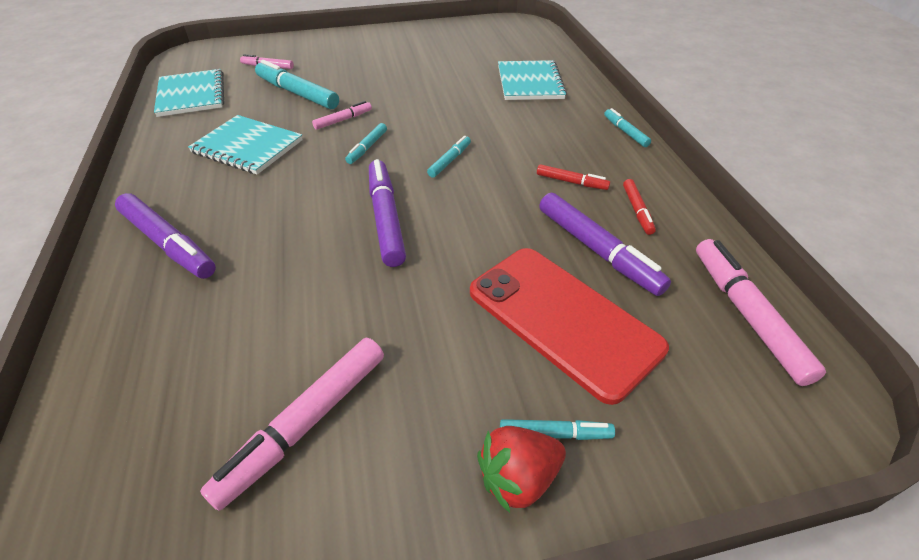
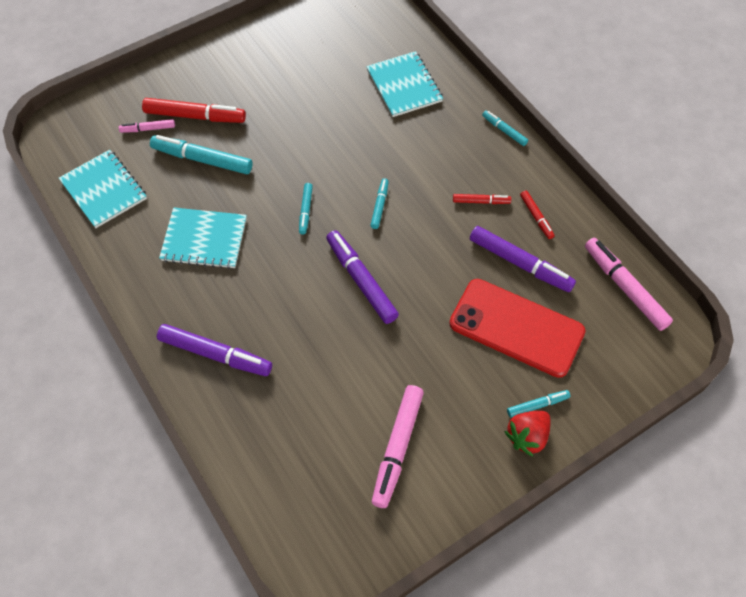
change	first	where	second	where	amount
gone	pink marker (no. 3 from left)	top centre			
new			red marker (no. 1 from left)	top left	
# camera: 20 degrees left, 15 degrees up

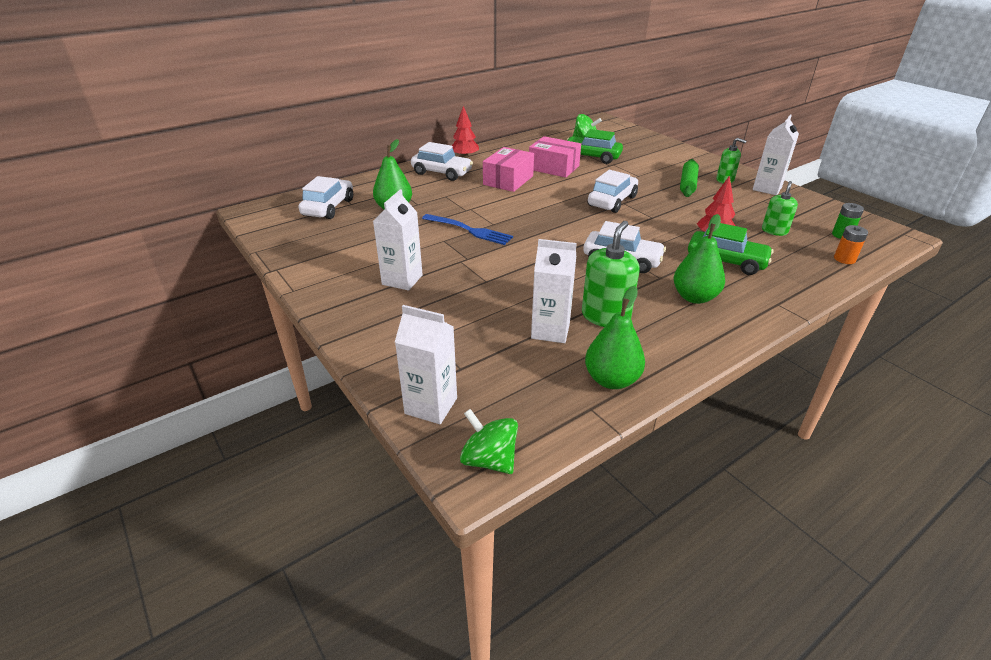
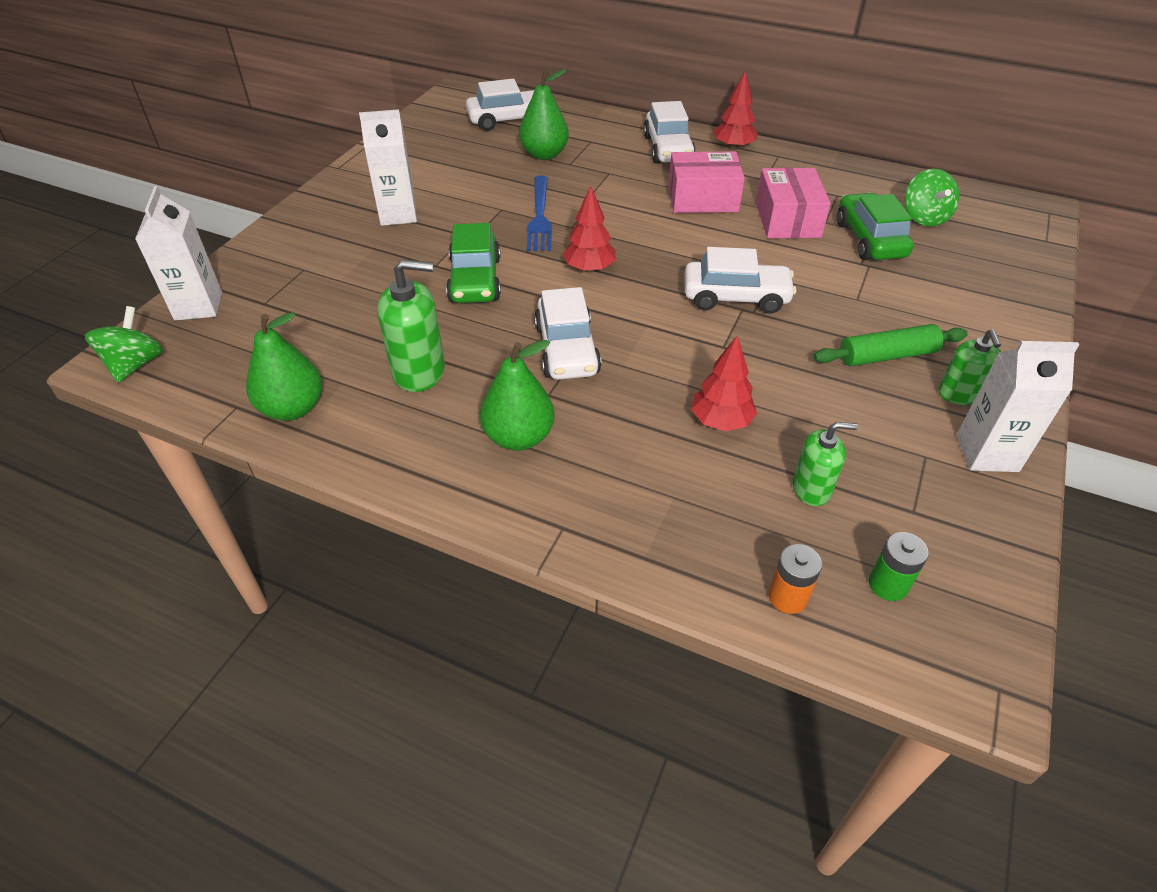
change	first	where	second	where	amount
shifted	green car (no. 2 from left in the first image)	middle right	green car (no. 1 from left)	top centre	
gone	white carton (no. 3 from left)	centre			
new			red tree (no. 1 from left)	top centre	
# camera: 60 degrees right, 10 degrees up

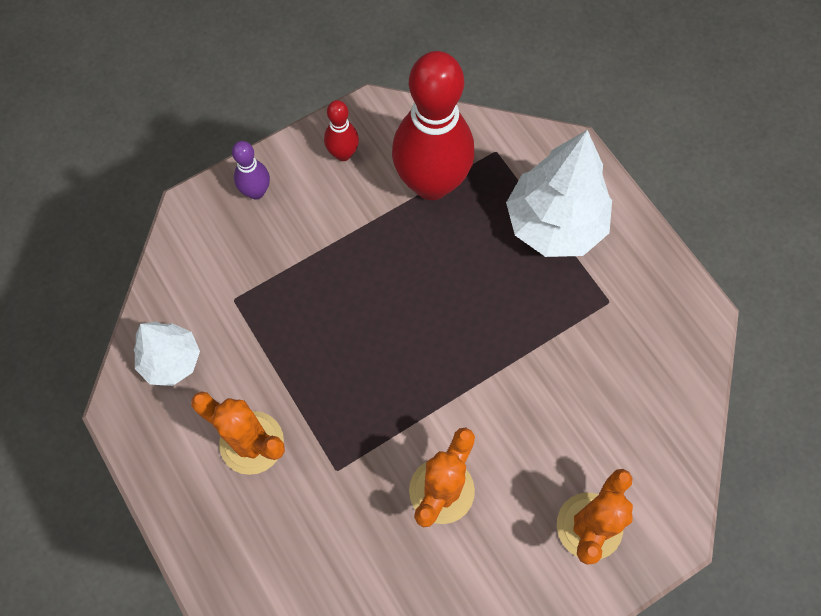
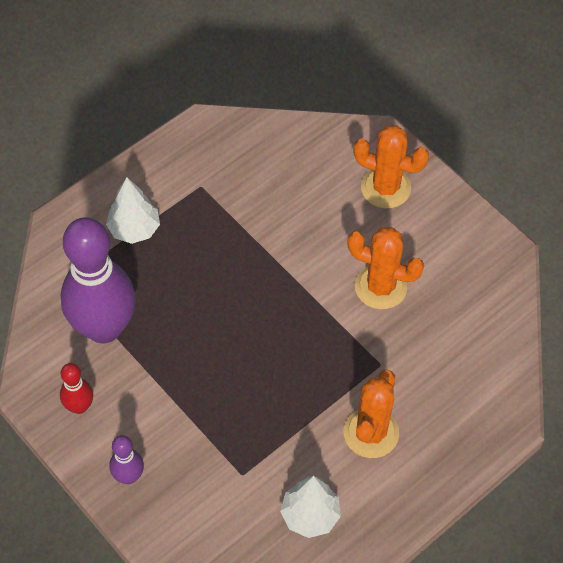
change	first	where	second	where	amount
repainted	red bowling pin (no. 2 from left)	top centre	purple bowling pin (no. 1 from left)	middle left	
scaled	white tree (no. 2 from left in the first image)	top right	white tree (no. 1 from left)	middle left	x0.59
# camera: 100 degrees left, 10 degrees down

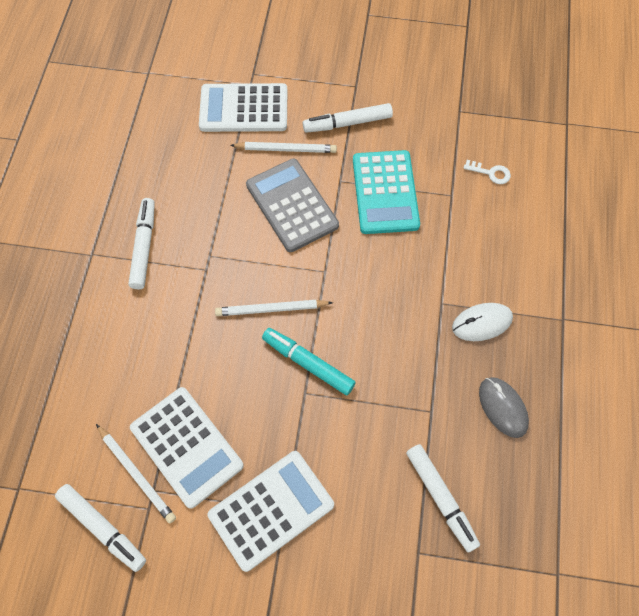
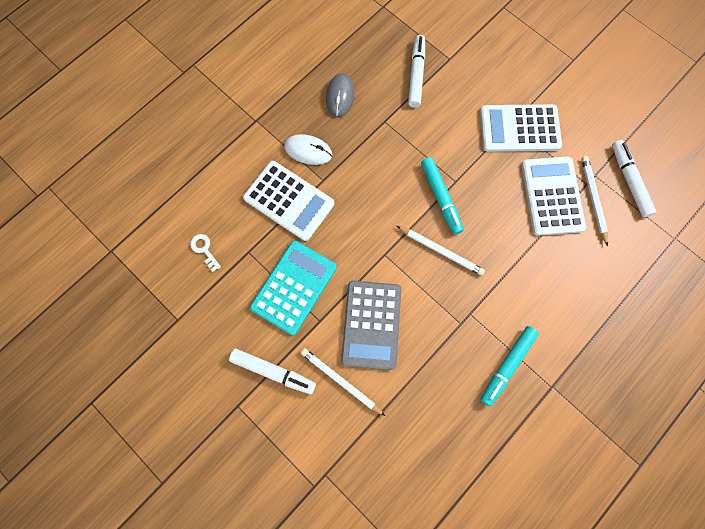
change	first	where	second	where	amount
shifted	white calculator (no. 2 from left in the first image)	top centre	white calculator (no. 1 from left)	centre	
repainted	white marker (no. 2 from left)	middle left	turquoise marker (no. 2 from left)	bottom right	
# camera: 145 degrees left, 10 degrees up

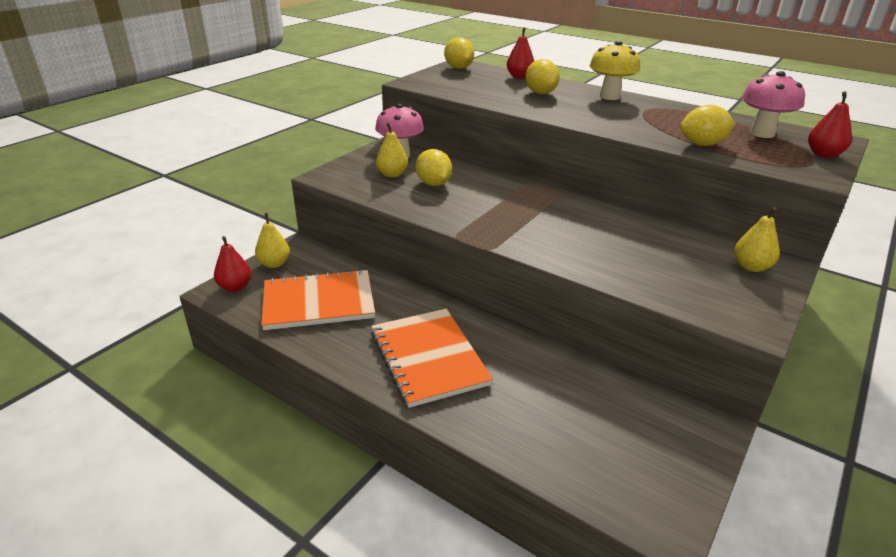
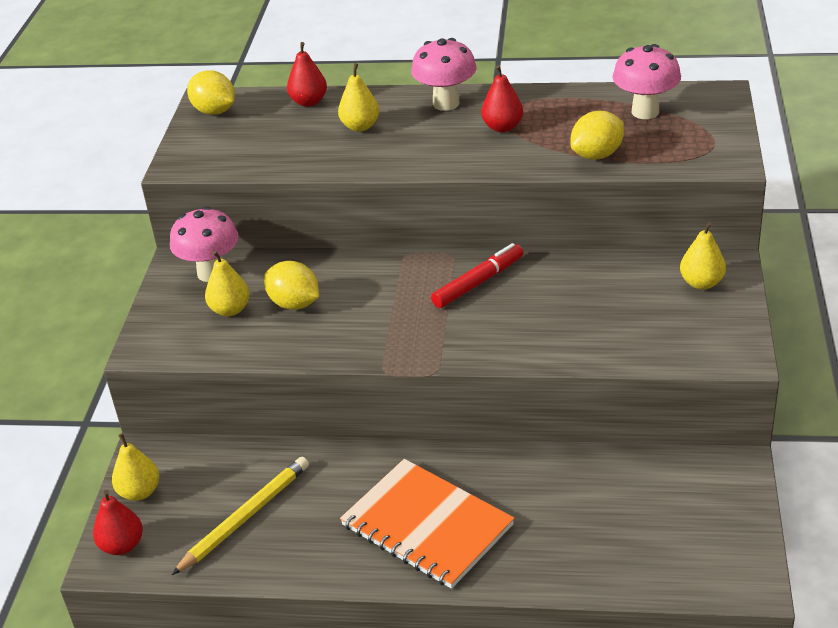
change	first	where	second	where	amount
repainted	yellow mushroom	top right	pink mushroom (no. 2 from left)	top centre	
swapped	yellow lemon (no. 3 from left)	top centre	yellow pear (no. 3 from left)	top centre	
shifted	red pear (no. 3 from left)	top right		top centre	
swapped	orange notebook (no. 1 from left)	centre	yellow pencil	bottom left	
new			red marker	centre	
# camera: 25 degrees left, 5 degrees up

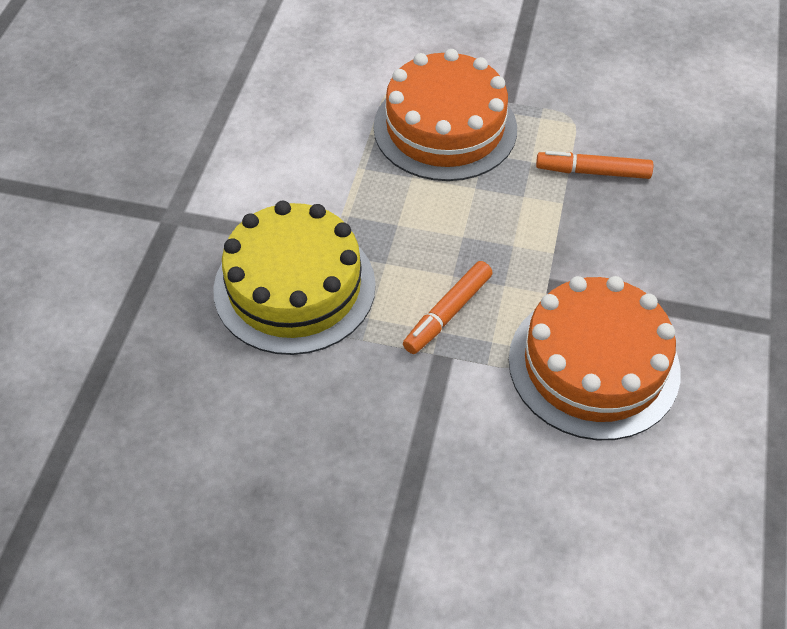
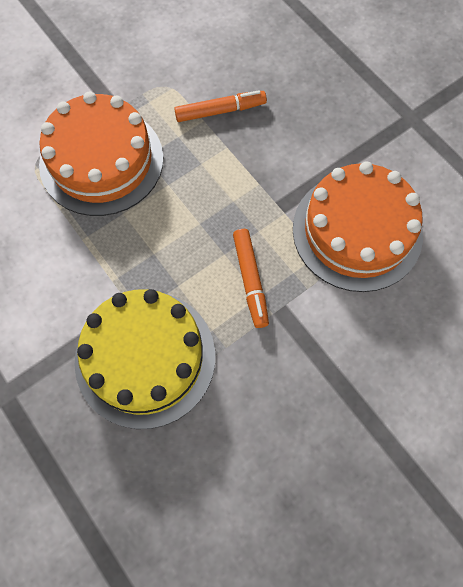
change	first	where	second	where	amount
rotated	orange marker (no. 2 from left in the first image)	top right	orange marker (no. 1 from left)	top centre	150 degrees counterclockwise
# camera: 50 degrees left, 15 degrees up

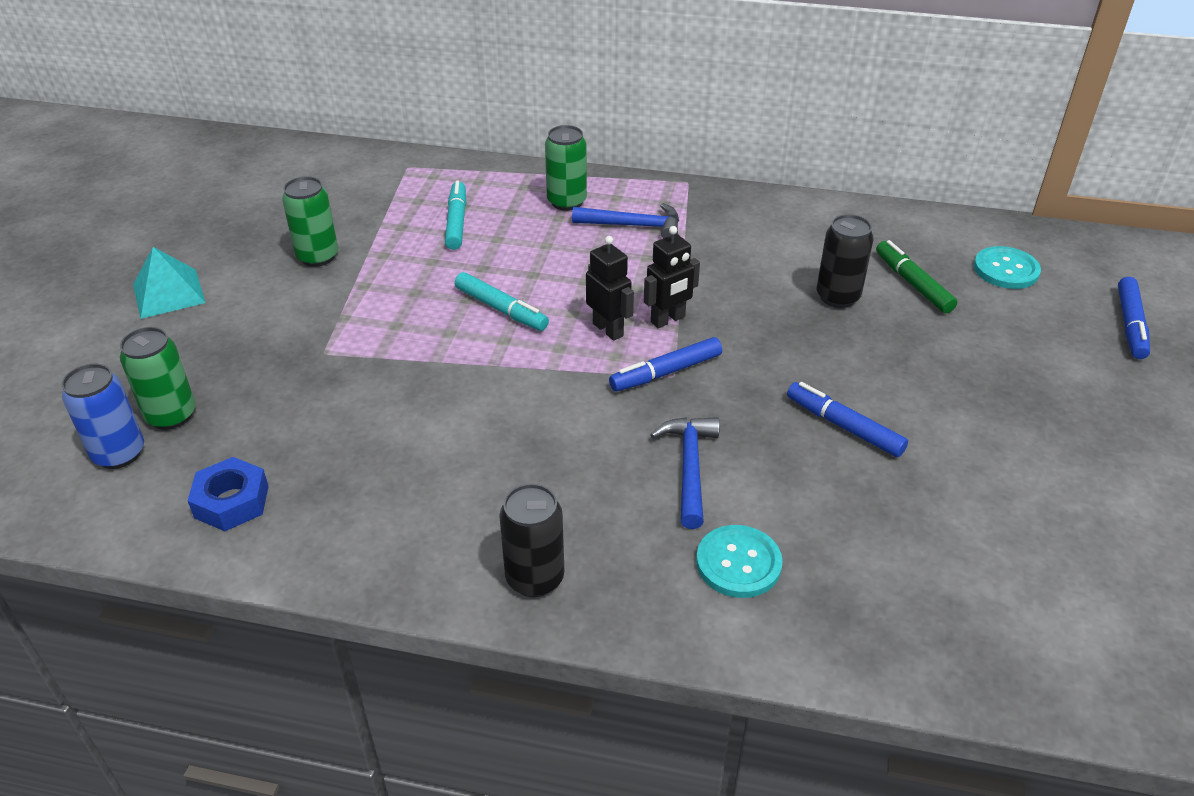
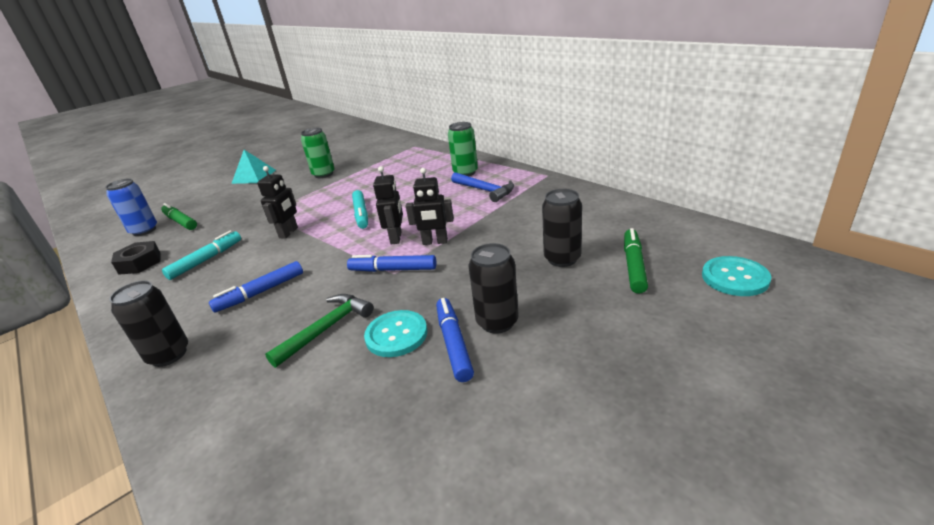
change	first	where	second	where	amount
shifted	turquoise marker (no. 1 from left)	top centre		middle left	
shifted	blue marker (no. 3 from left in the first image)	middle right	blue marker (no. 1 from left)	middle left	
swapped	green can (no. 1 from left)	middle left	green marker (no. 1 from left)	middle left	
repainted	blue hammer (no. 2 from left)	centre	green hammer	centre	
repainted	blue nut	middle left	black nut	middle left	
shifted	turquoise button (no. 1 from left)	bottom centre		centre	
new			black robot (no. 1 from left)	middle left	
new			black can (no. 2 from left)	centre	
# camera: 40 degrees right, 10 degrees down

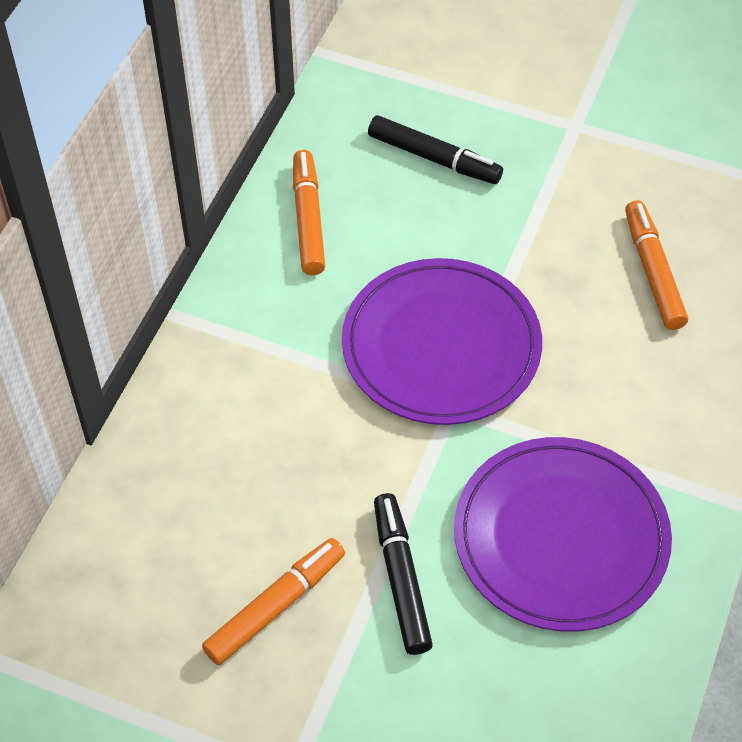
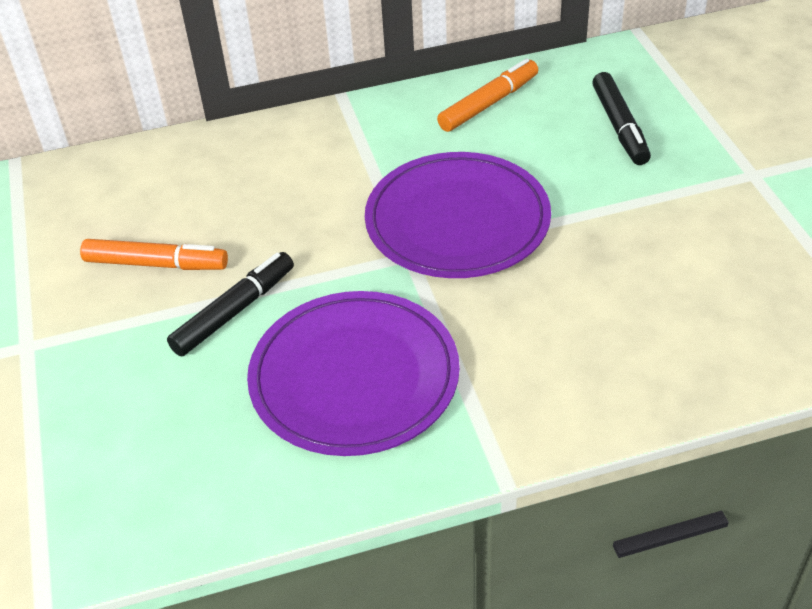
change	first	where	second	where	amount
gone	orange marker (no. 3 from left)	middle right			
# camera: 55 degrees right, 10 degrees down

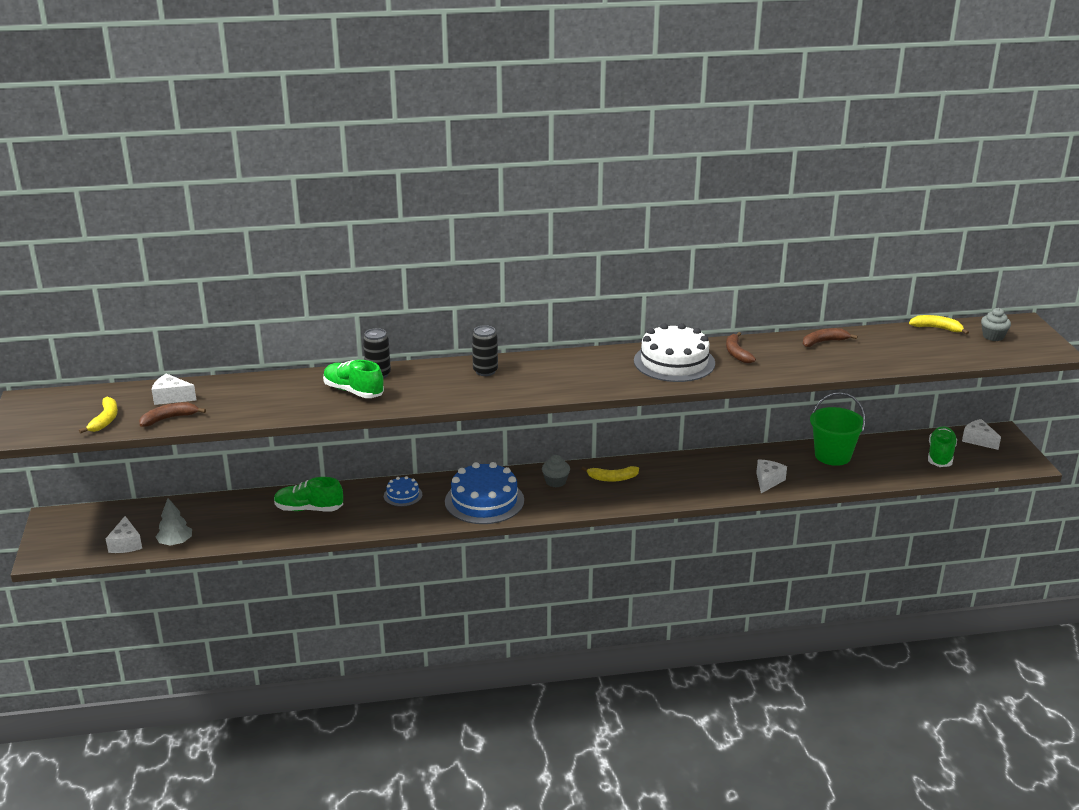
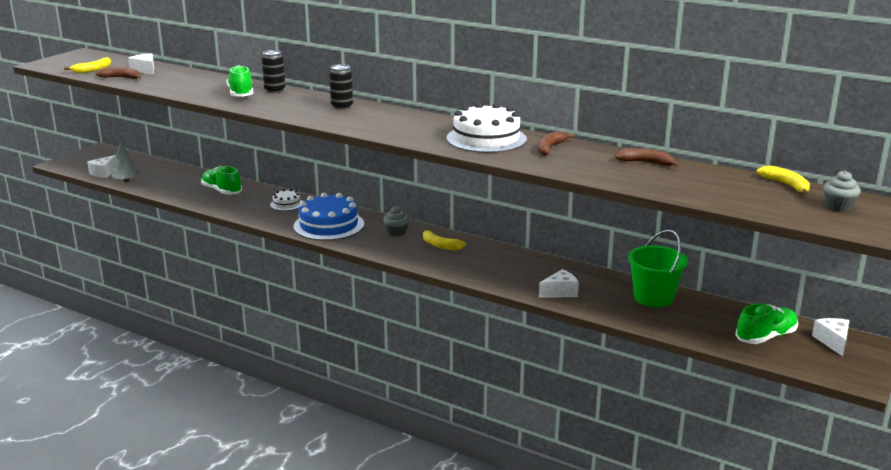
change	first	where	second	where	amount
repainted	blue cake (no. 1 from left)	centre	white cake (no. 1 from left)	middle left	
# camera: 40 degrees right, 5 degrees down

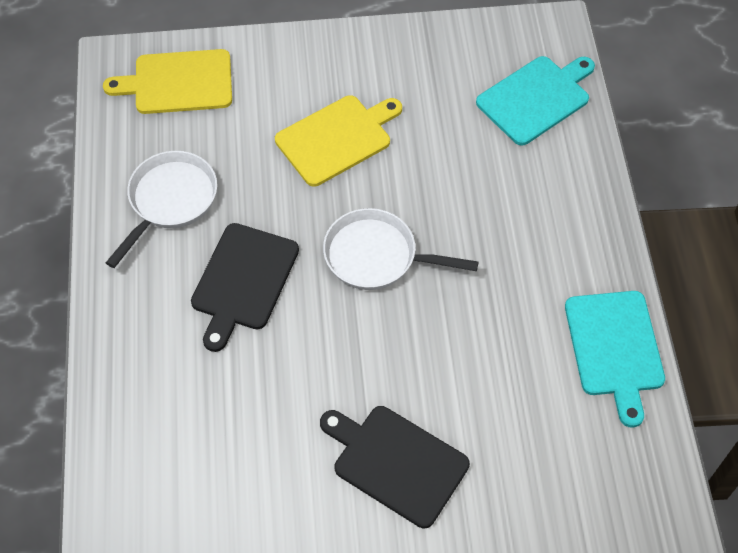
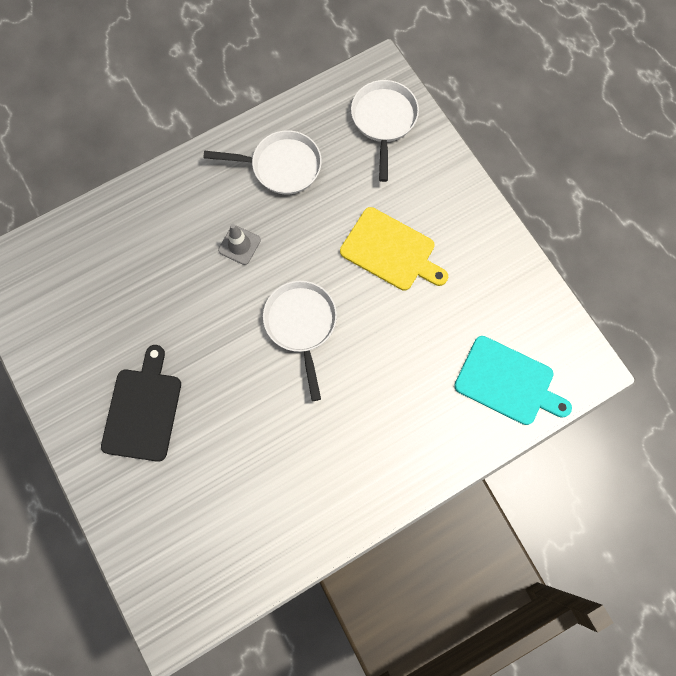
change	first	where	second	where	amount
swapped	yellow cutting board (no. 1 from left)	top left	white pan (no. 3 from left)	top centre	
swapped	black cutting board (no. 1 from left)	middle left	grey traffic cone	centre	
gone	turquoise cutting board (no. 2 from left)	middle right			
# camera: 65 degrees right, 15 degrees up

